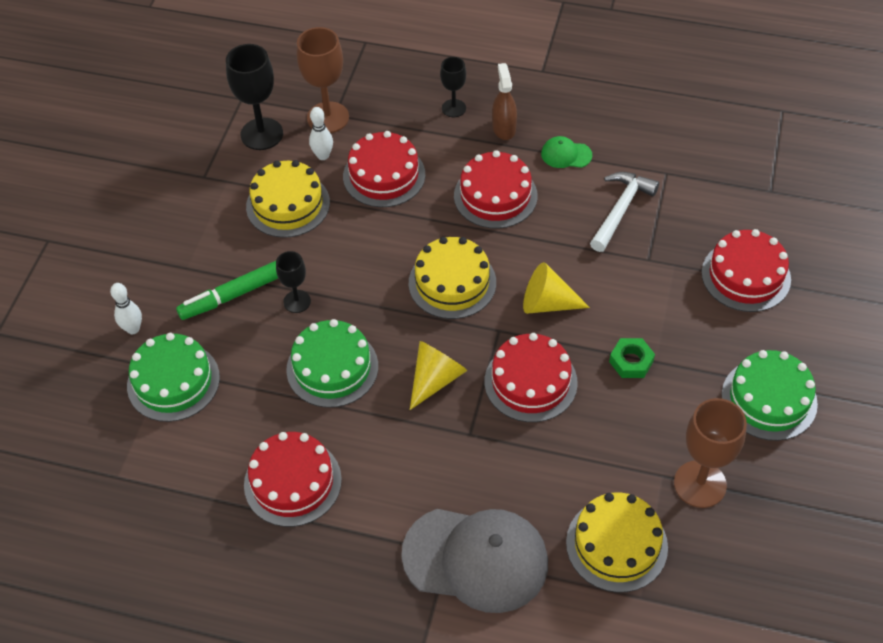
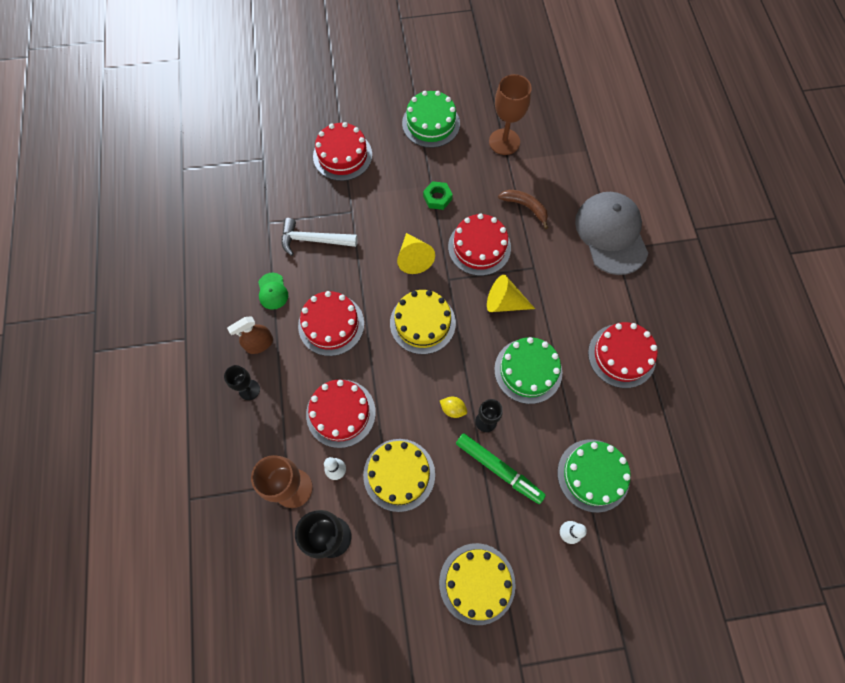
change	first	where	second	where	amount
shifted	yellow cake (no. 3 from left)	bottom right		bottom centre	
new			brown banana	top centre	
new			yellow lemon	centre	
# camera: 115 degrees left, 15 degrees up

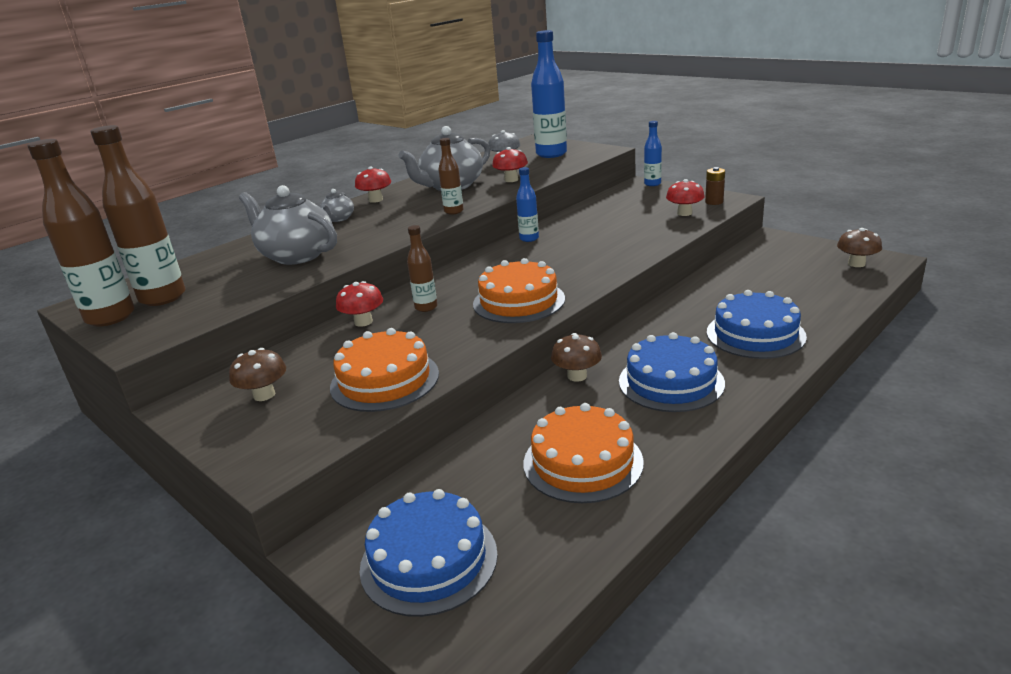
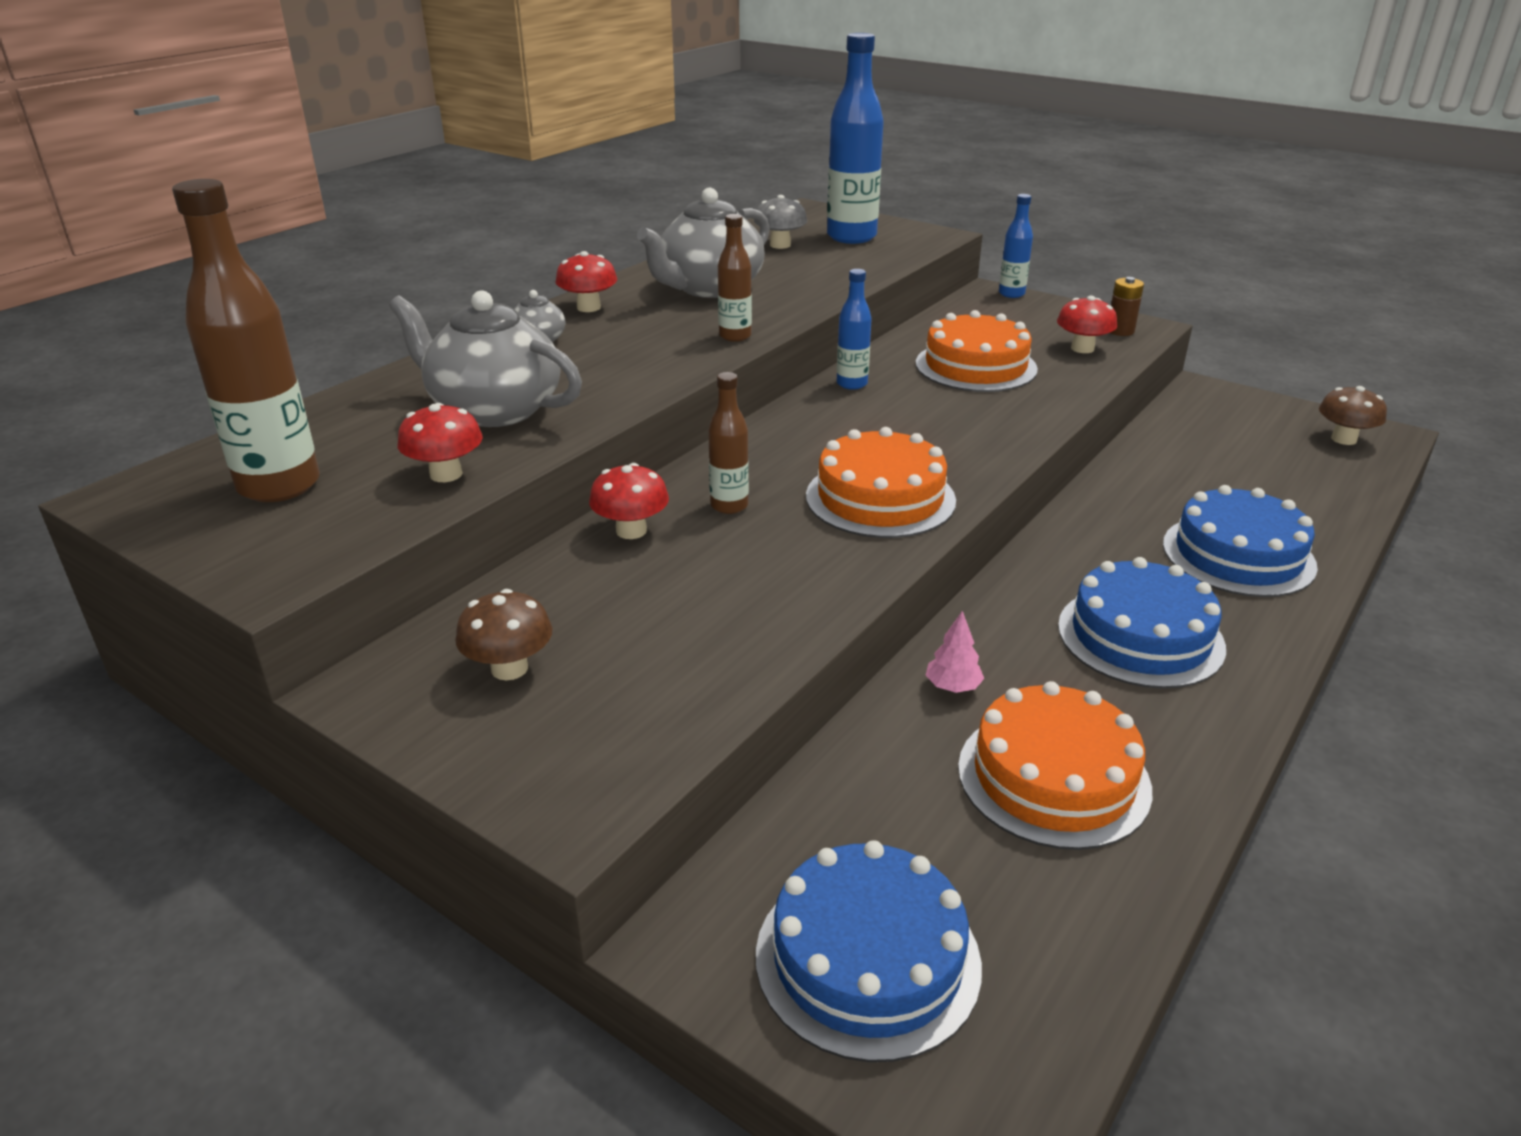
change	first	where	second	where	amount
gone	brown bottle (no. 1 from left)	middle left			
shifted	red mushroom (no. 3 from left in the first image)	top centre	red mushroom (no. 1 from left)	middle left	
shifted	orange cake (no. 1 from left in the first image)	centre	orange cake (no. 2 from left)	top centre	
gone	brown mushroom (no. 2 from left)	centre			
new			pink tree	centre	
# camera: 10 degrees left, 5 degrees up

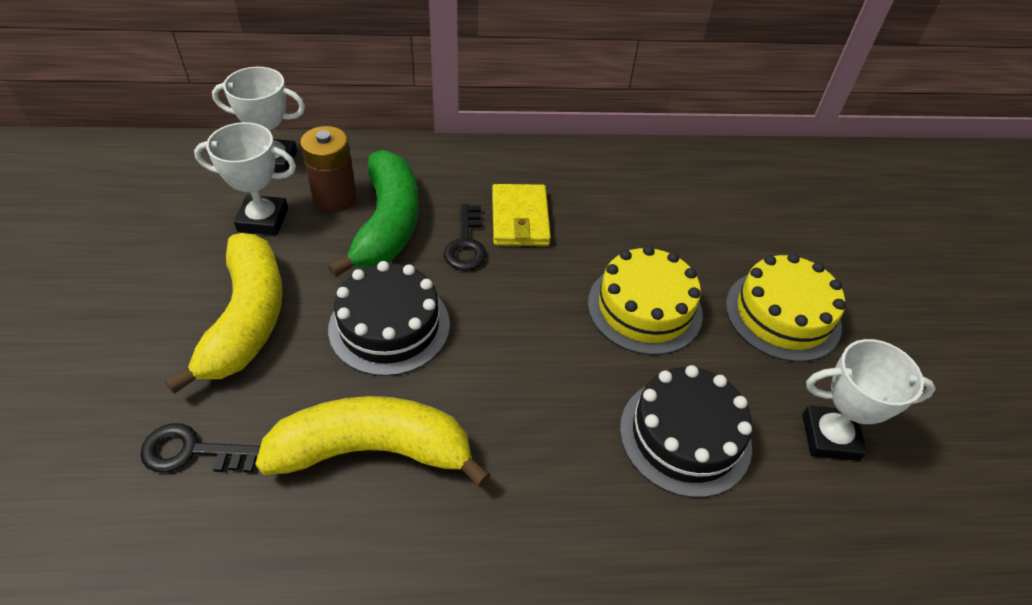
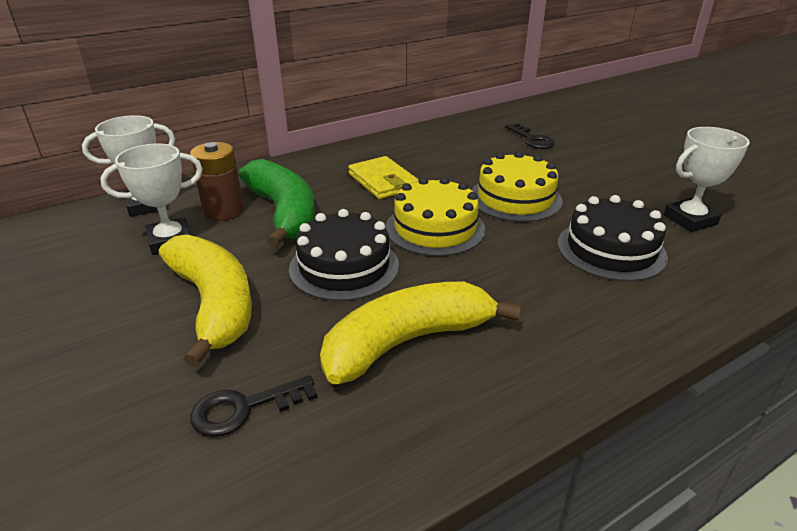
change	first	where	second	where	amount
shifted	black key (no. 2 from left)	centre		top centre	
shifted	yellow cake (no. 2 from left in the first image)	middle right	yellow cake (no. 1 from left)	centre	
# camera: 25 degrees left, 15 degrees down

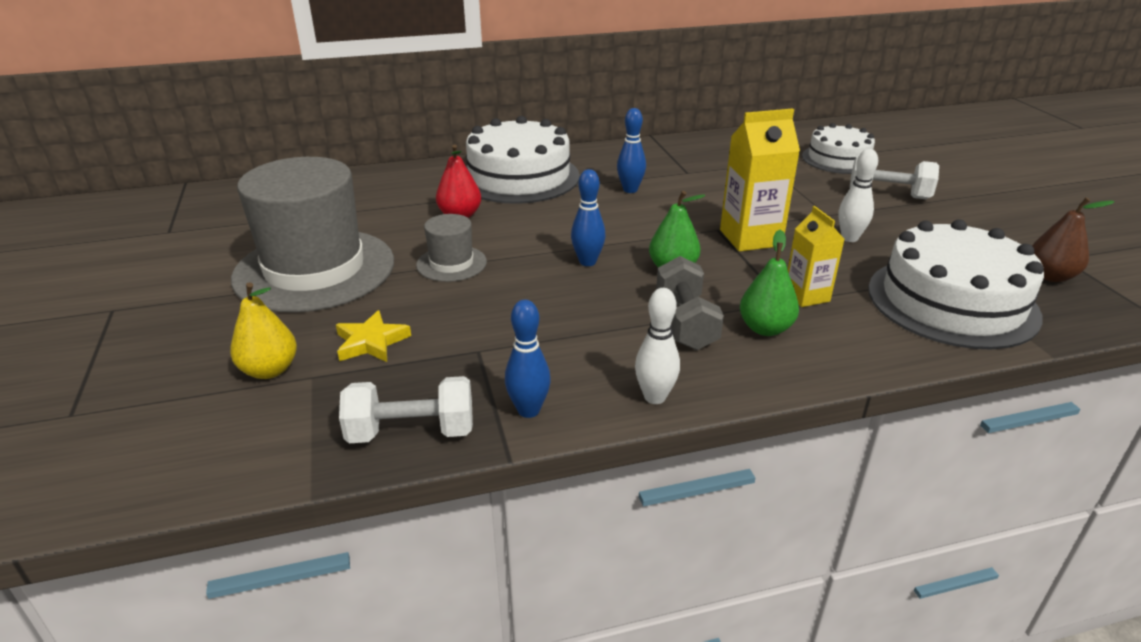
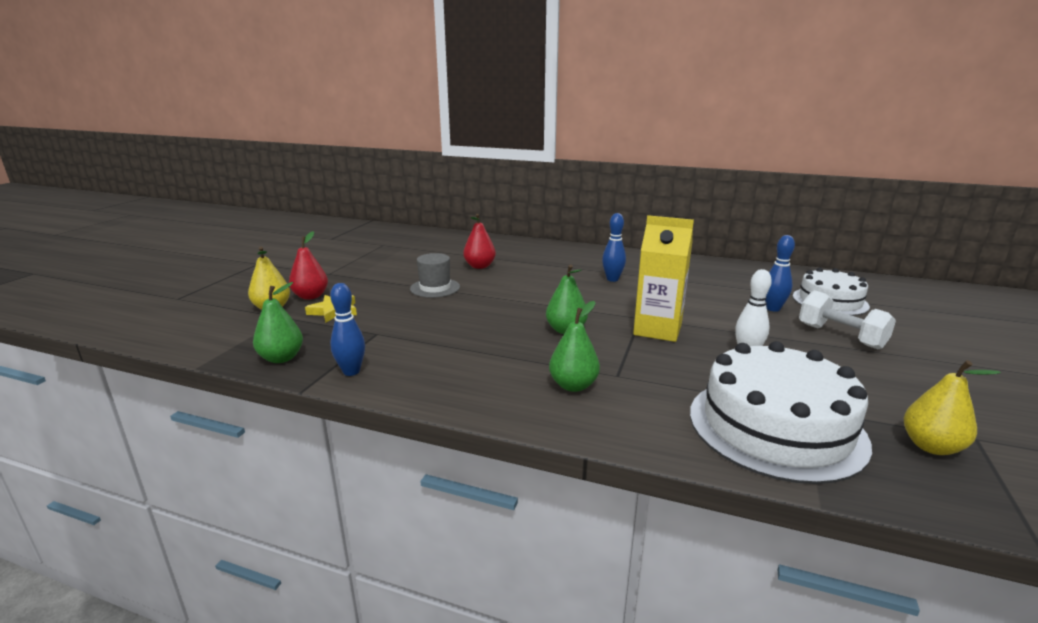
change	first	where	second	where	amount
gone	white cake (no. 1 from left)	top centre			
gone	grey hat (no. 1 from left)	middle left			
shifted	blue bowling pin (no. 2 from left in the first image)	centre	blue bowling pin (no. 3 from left)	middle right	
repainted	brown pear	middle right	yellow pear (no. 2 from left)	middle right	
gone	yellow carton (no. 2 from left)	middle right			
gone	grey dumbbell	centre			
gone	white bowling pin (no. 1 from left)	centre			
swapped	white dumbbell (no. 1 from left)	centre	green pear (no. 1 from left)	middle left	
new			red pear (no. 1 from left)	middle left	
# camera: 35 degrees right, 10 degrees down

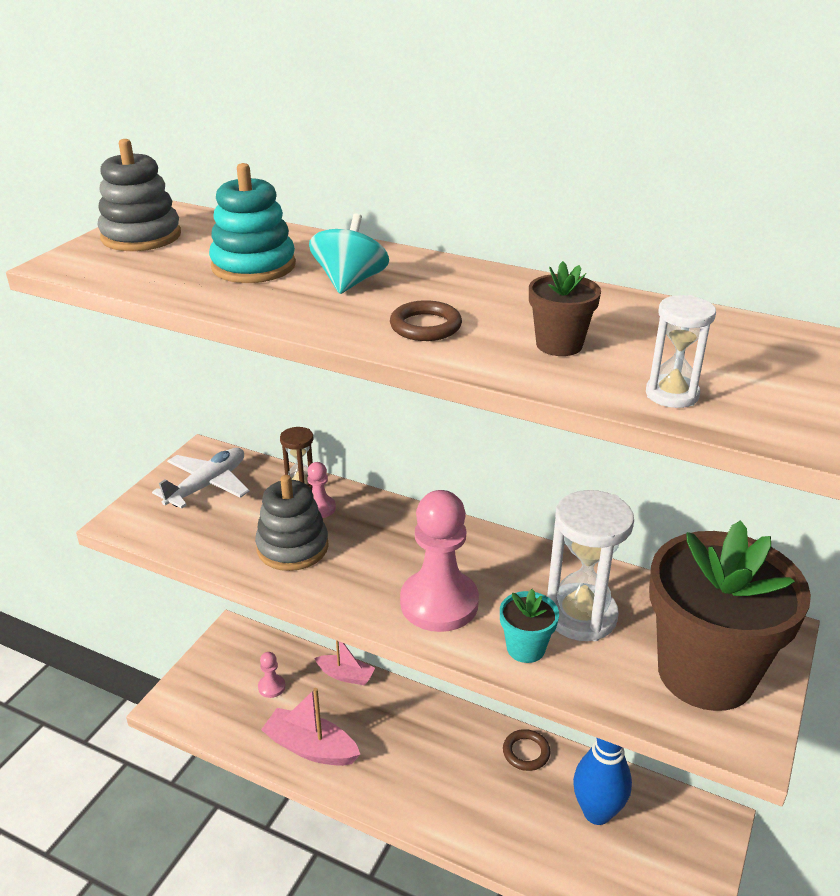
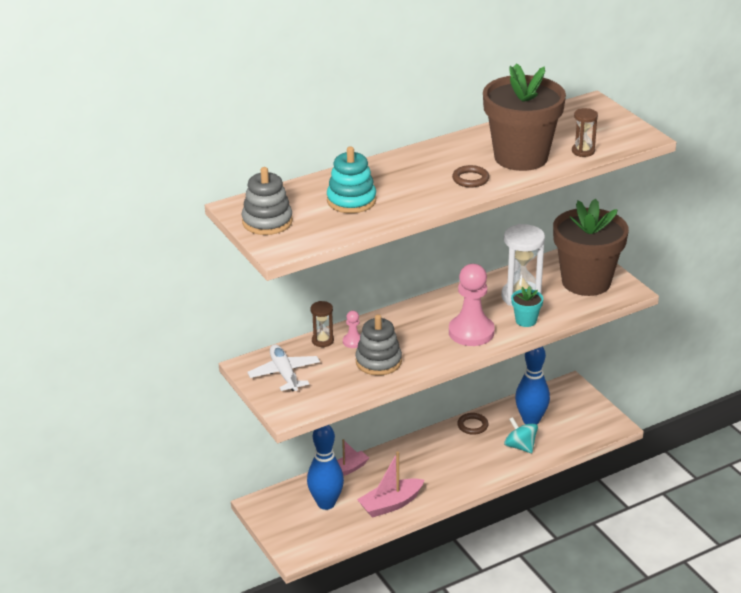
change	first	where	second	where	amount
shifted	turquoise spinning top	top centre		bottom right	
scaled	brown flower pot (no. 1 from left)	middle right		top right	x2.40
repainted	white hourglass (no. 2 from left)	middle right	brown hourglass (no. 2 from left)	top right	
swapped	pink pawn (no. 1 from left)	bottom left	blue bowling pin (no. 1 from left)	bottom centre	
# camera: 55 degrees left, 0 degrees up

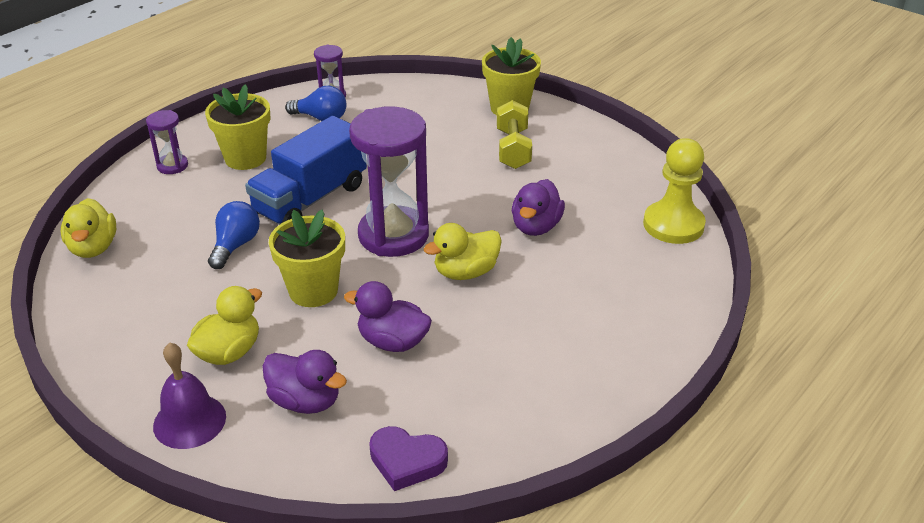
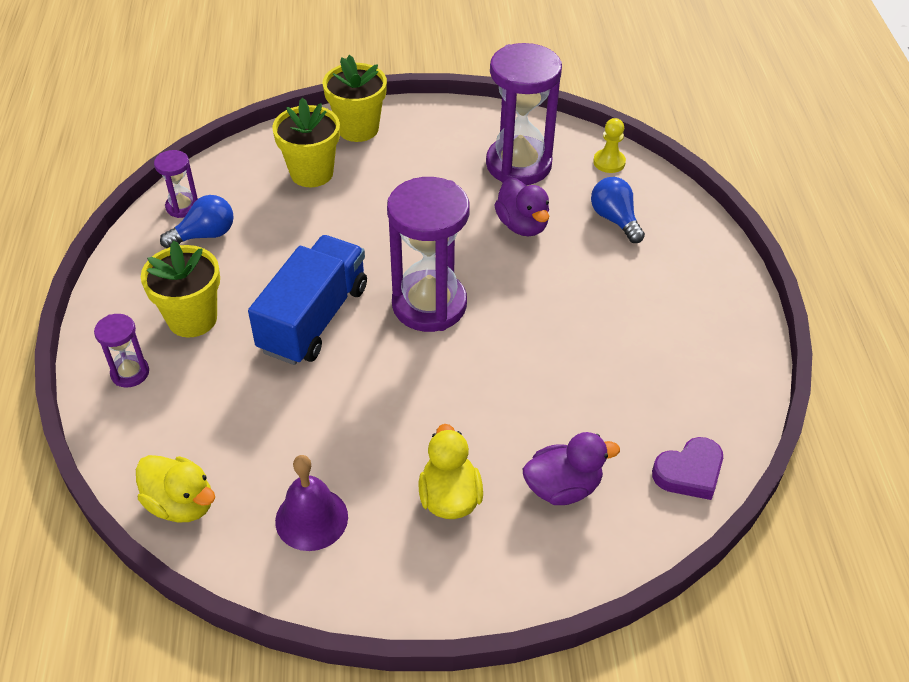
change	first	where	second	where	amount
gone	yellow dumbbell	top centre			
rotated	blue truck	top left		centre	150 degrees counterclockwise
scaled	yellow pawn	middle right		top right	x0.56
shifted	blue light bulb (no. 1 from left in the first image)	middle left	blue light bulb (no. 2 from left)	top right	
shifted	yellow flower pot (no. 2 from left)	middle left		top centre	
gone	yellow duck (no. 3 from left)	centre			
gone	purple duck (no. 2 from left)	centre			
shifted	purple bell	bottom left		bottom centre	
new			purple hourglass (no. 4 from left)	top centre	
# camera: 45 degrees left, 10 degrees up

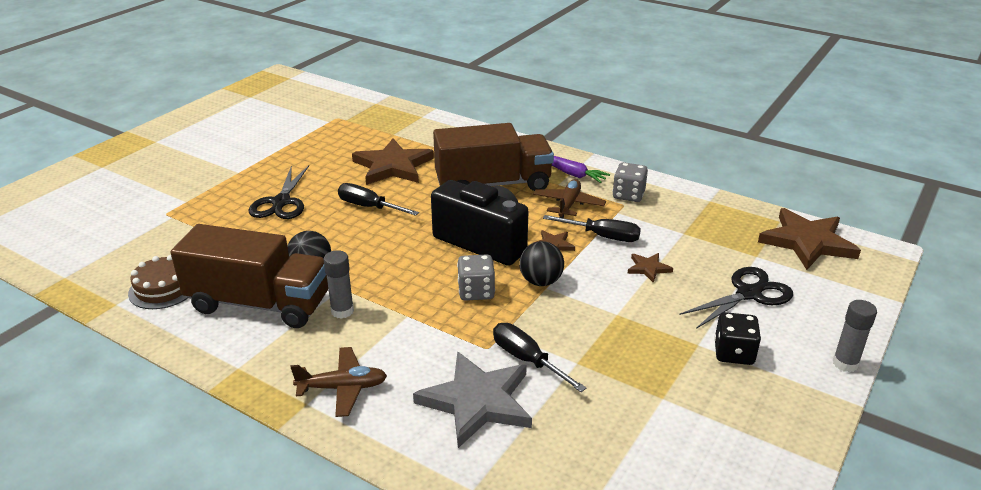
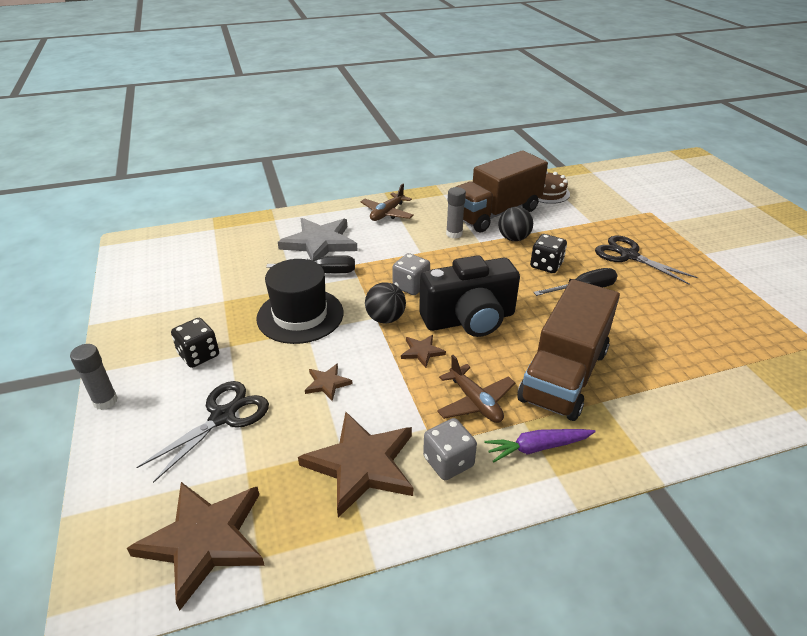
change	first	where	second	where	amount
shifted	brown star (no. 1 from left in the first image)	top centre	brown star (no. 3 from left)	bottom centre	
gone	black screwdriver (no. 3 from left)	centre			
rotated	black scissors (no. 2 from left in the first image)	middle right	black scissors (no. 1 from left)	bottom left	150 degrees counterclockwise
new			black dice (no. 2 from left)	middle right	
new			black hat	centre	
# camera: 130 degrees right, 5 degrees up

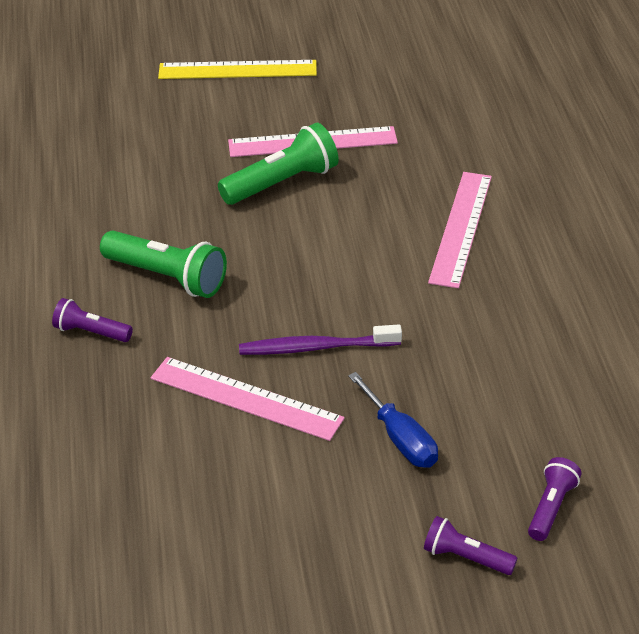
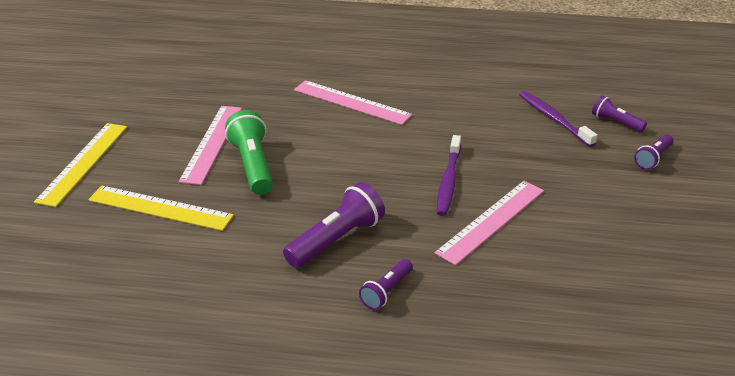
change	first	where	second	where	amount
repainted	green flashlight (no. 1 from left)	middle left	purple flashlight (no. 1 from left)	centre	
gone	blue screwdriver	centre			
new			purple toothbrush (no. 2 from left)	top right	
new			yellow ruler (no. 2 from left)	middle left	
# camera: 75 degrees left, 5 degrees down

